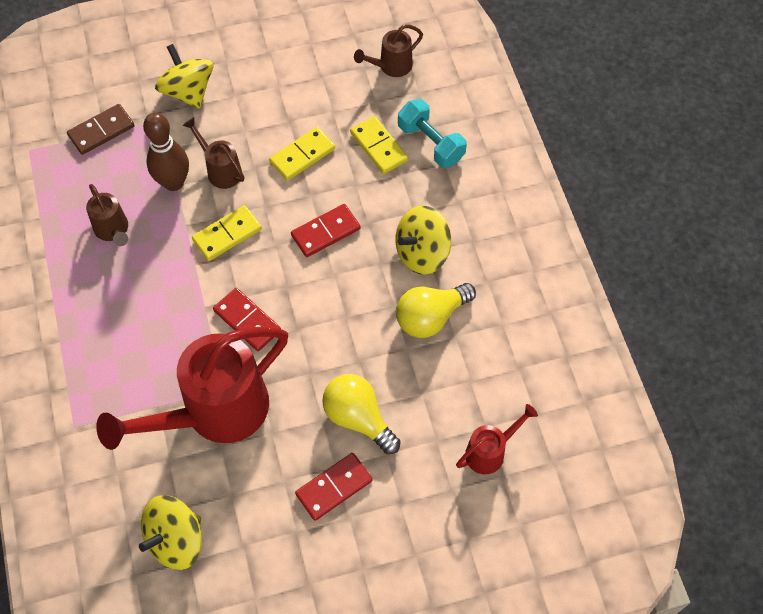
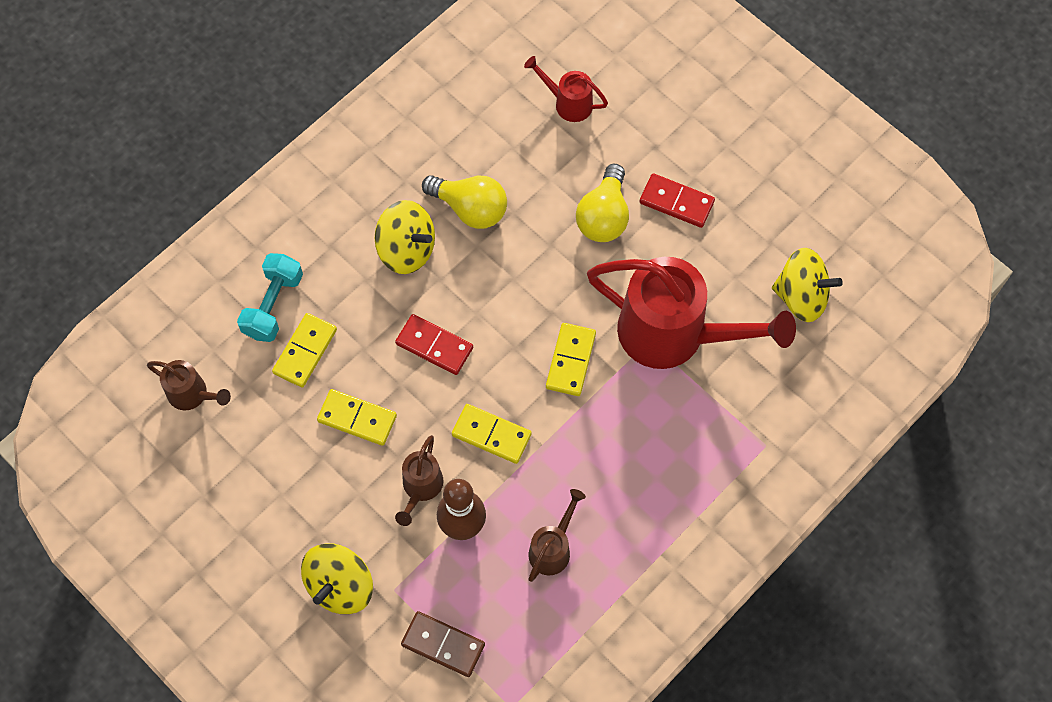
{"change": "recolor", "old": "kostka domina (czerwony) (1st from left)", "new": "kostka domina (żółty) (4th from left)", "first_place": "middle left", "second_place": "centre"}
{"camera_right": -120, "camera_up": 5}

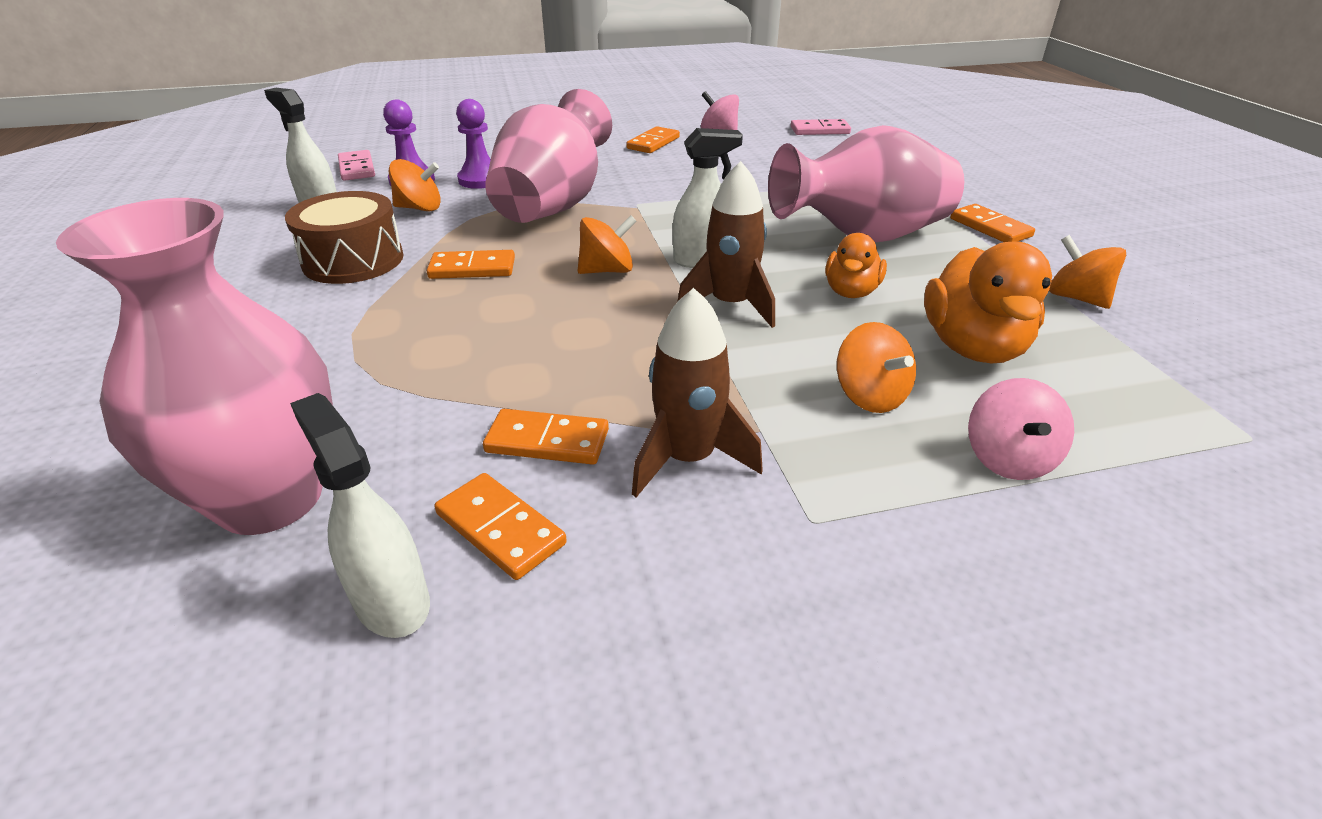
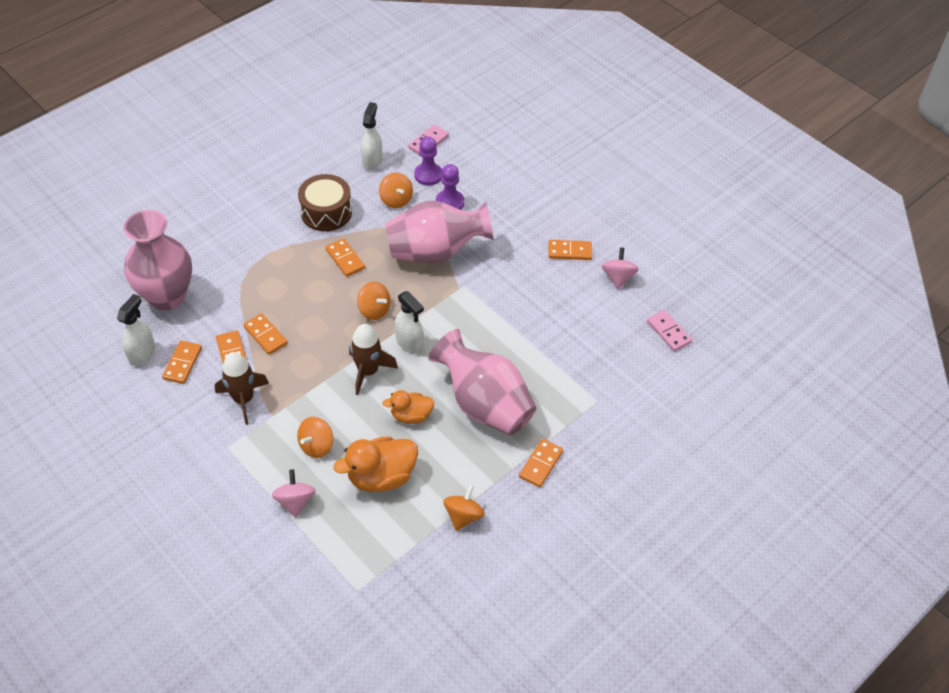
{"change": "insert", "new": "kostka domina (pomarańczowy) (3rd from left)", "second_place": "middle left"}
{"change": "rotate", "old": "bączek (różowy) (2nd from left in the first image)", "first_place": "middle right", "second_place": "bottom left", "degrees": 105}
{"camera_right": 60, "camera_up": 15}

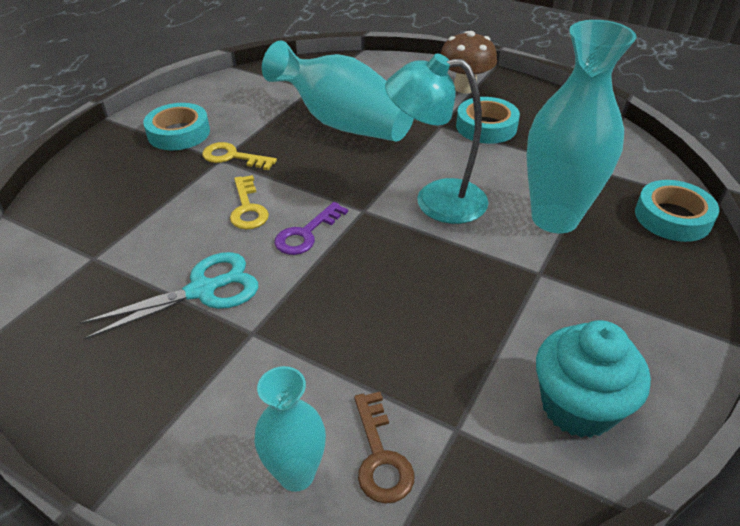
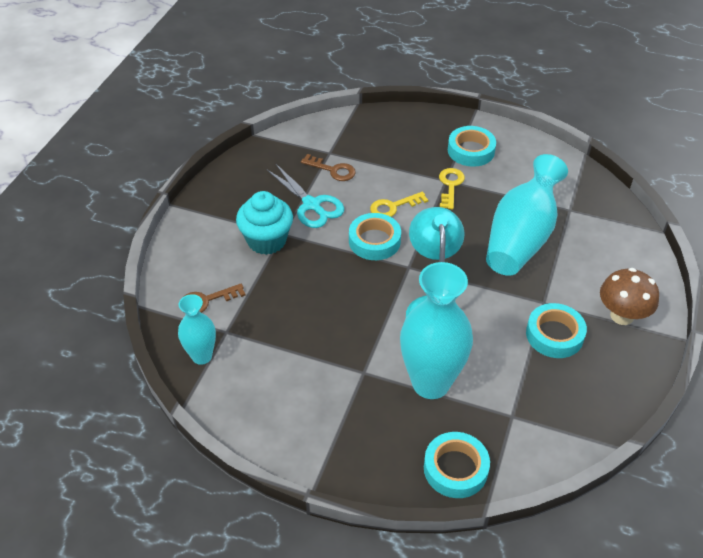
{"change": "move", "old": "wazon (turkusowy) (1st from left)", "first_place": "bottom centre", "second_place": "middle left"}
{"change": "move", "old": "muffinka (turkusowy)", "first_place": "bottom right", "second_place": "centre"}
{"change": "insert", "new": "klucz (brązowy) (2nd from left)", "second_place": "top centre"}
{"change": "replace", "old": "klucz (fioletowy)", "new": "taśma klejąca (turkusowy) (1st from left)", "first_place": "centre", "second_place": "centre"}
{"camera_right": 80, "camera_up": 5}

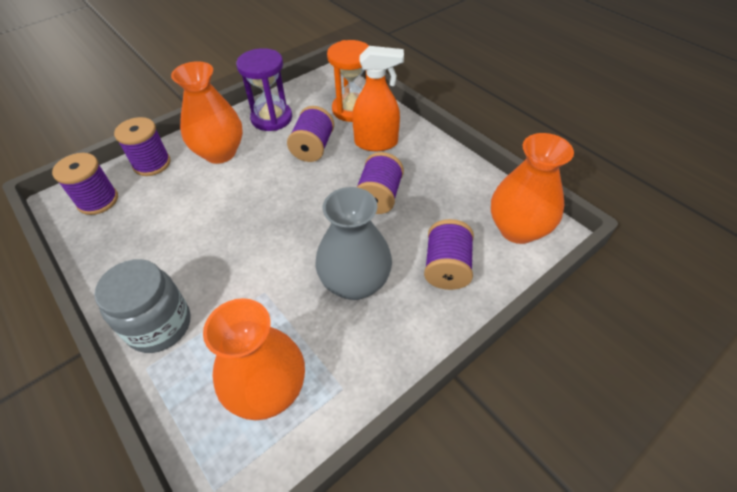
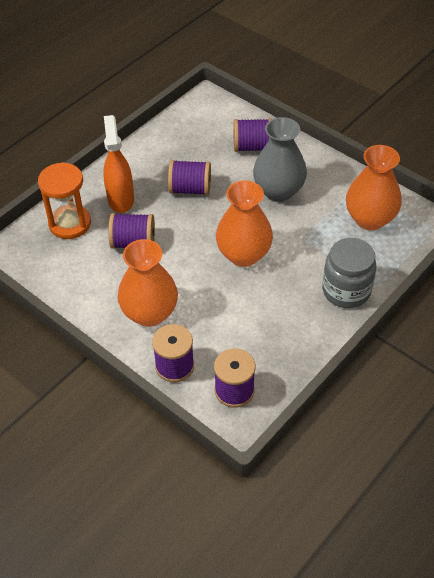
{"change": "move", "old": "wazon (pomarańczowy) (3rd from left in the first image)", "new": "wazon (pomarańczowy) (2nd from left)", "first_place": "middle right", "second_place": "centre"}
{"change": "delete", "old": "klepsydra (fioletowy)", "first_place": "top centre"}
{"camera_right": -100, "camera_up": 0}

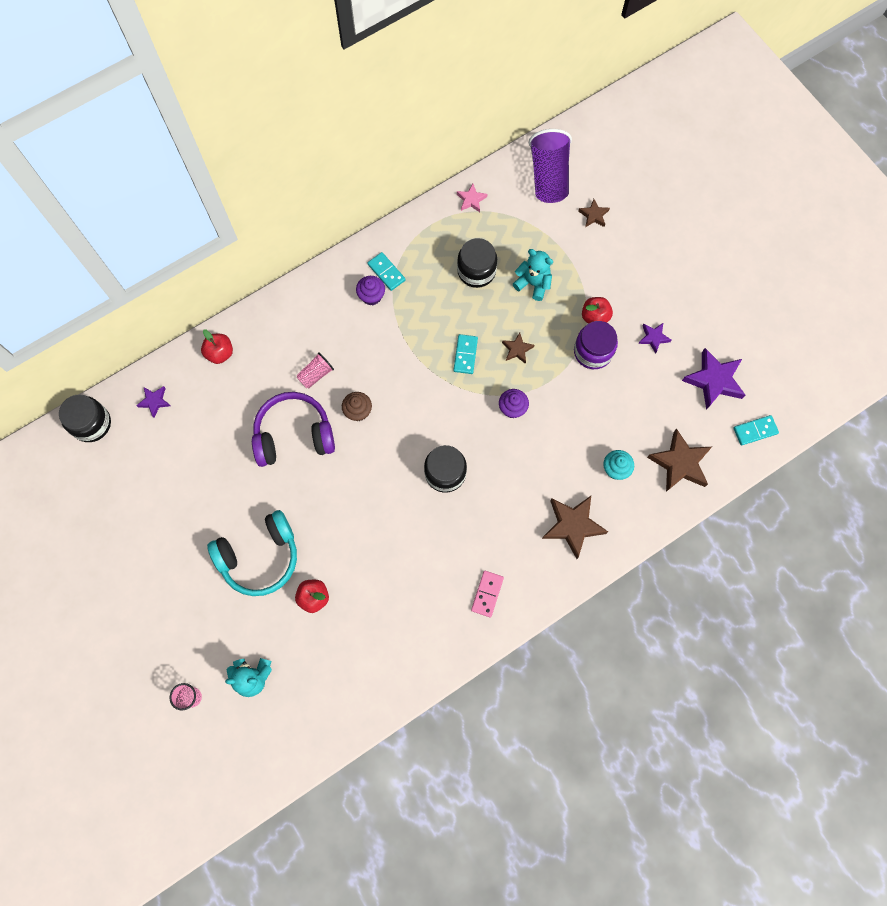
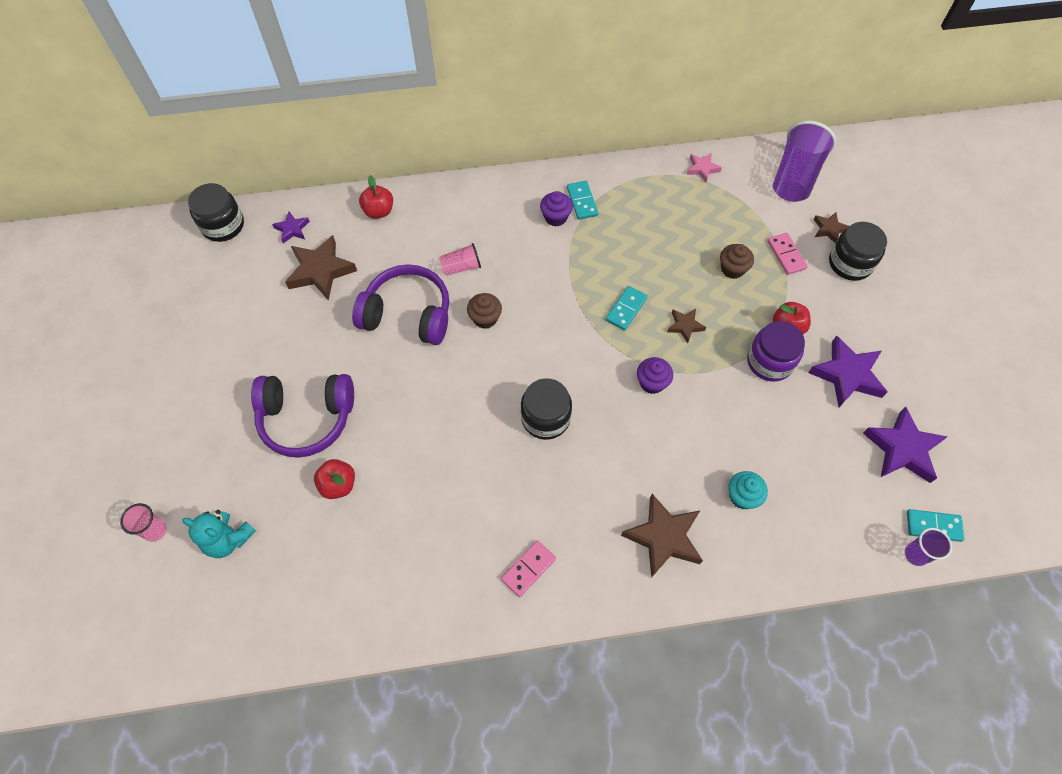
{"change": "recolor", "old": "słuchawki (turkusowy)", "new": "słuchawki (fioletowy) (1st from left)", "first_place": "middle left", "second_place": "middle left"}
{"change": "move", "old": "gwiazda (brązowy) (4th from left in the first image)", "new": "gwiazda (brązowy) (1st from left)", "first_place": "middle right", "second_place": "middle left"}
{"change": "replace", "old": "miś (turkusowy) (2nd from left)", "new": "muffinka (brązowy) (2nd from left)", "first_place": "top centre", "second_place": "middle right"}
{"change": "insert", "new": "kostka domina (różowy) (2nd from left)", "second_place": "top right"}
{"change": "resize", "old": "gwiazda (fioletowy) (2nd from left)", "first_place": "middle right", "second_place": "middle right", "factor": 1.89}
{"change": "move", "old": "słoik (czarny) (3rd from left)", "first_place": "top centre", "second_place": "top right"}
{"change": "insert", "new": "szklanka (fioletowy) (2nd from left)", "second_place": "bottom right"}
{"camera_right": 25, "camera_up": -10}

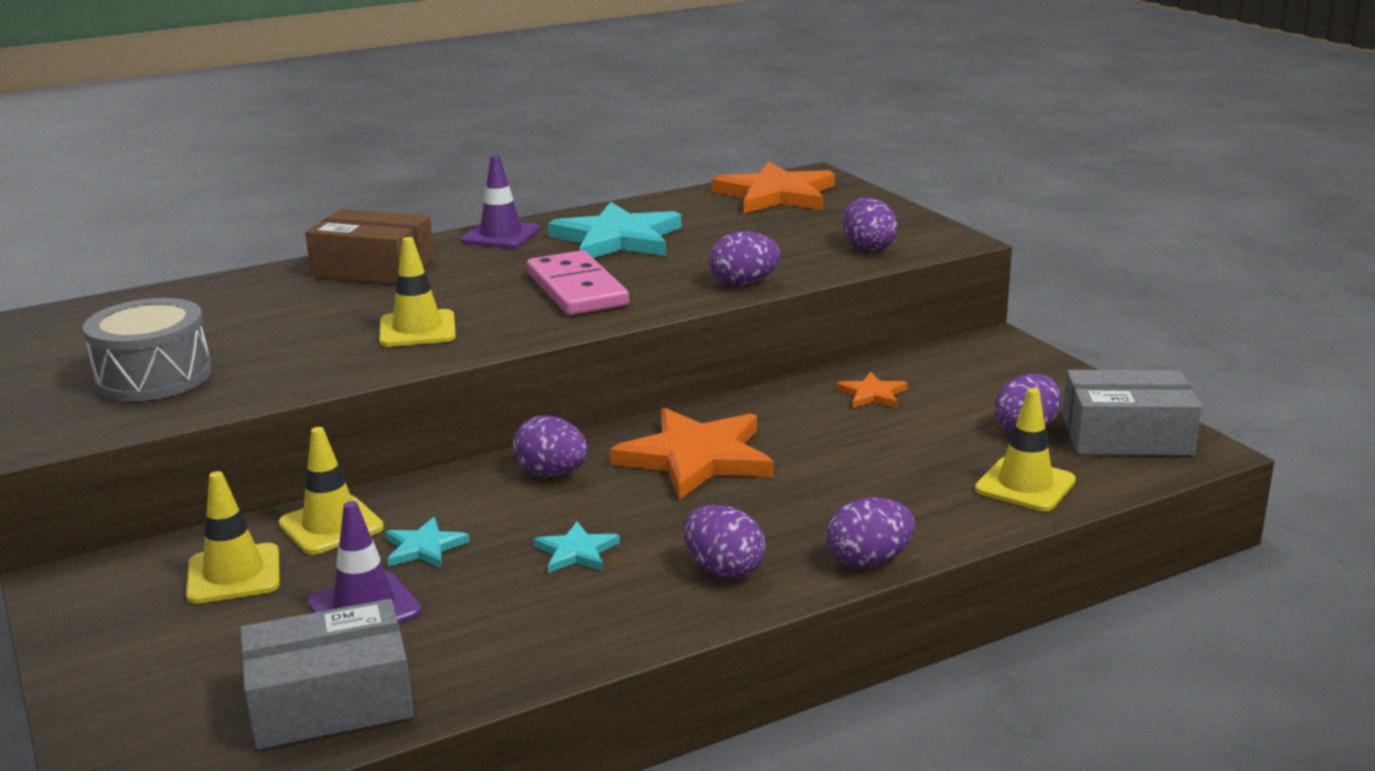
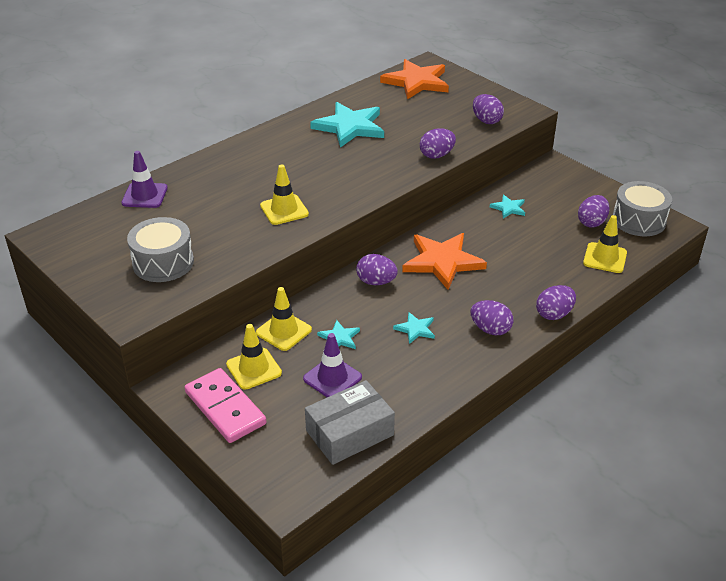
{"change": "move", "old": "pachołek (fioletowy) (2nd from left in the first image)", "new": "pachołek (fioletowy) (1st from left)", "first_place": "top centre", "second_place": "top left"}
{"change": "move", "old": "kostka domina (różowy)", "first_place": "centre", "second_place": "bottom left"}
{"change": "recolor", "old": "gwiazda (pomarańczowy) (3rd from left)", "new": "gwiazda (turkusowy) (4th from left)", "first_place": "centre", "second_place": "middle right"}
{"change": "replace", "old": "pudełko (szary) (2nd from left)", "new": "bęben (szary) (2nd from left)", "first_place": "middle right", "second_place": "middle right"}
{"change": "delete", "old": "pudełko (brązowy)", "first_place": "top left"}
{"camera_right": -15, "camera_up": 15}

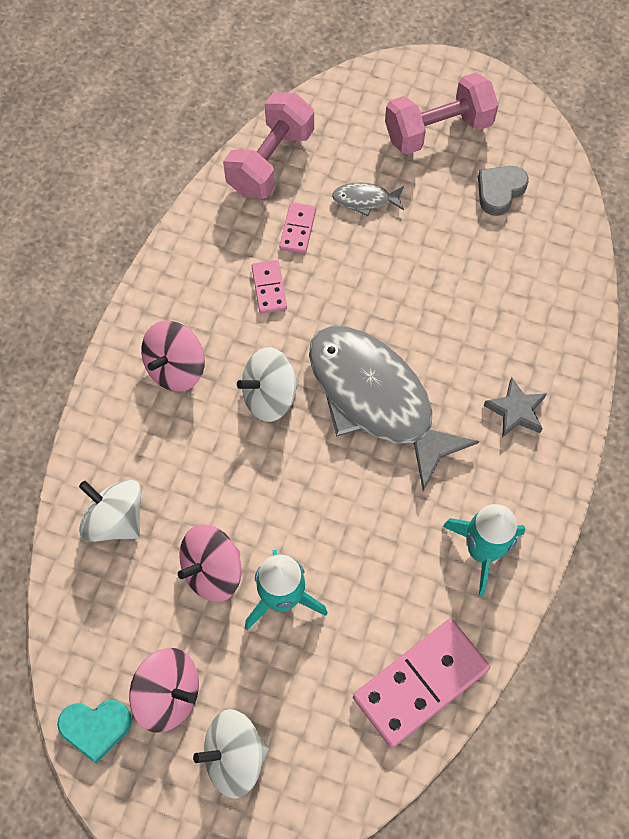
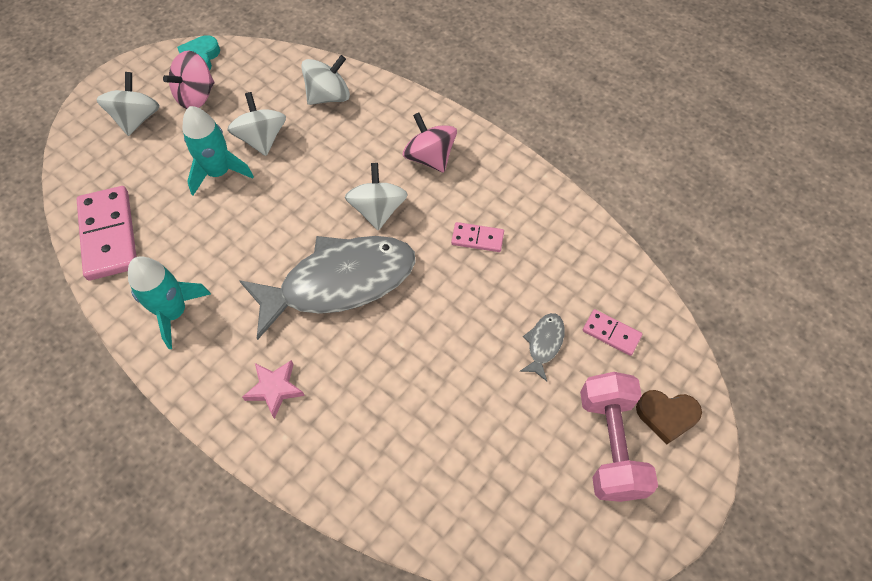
{"change": "recolor", "old": "bączek (różowy) (3rd from left)", "new": "bączek (biały) (2nd from left)", "first_place": "bottom left", "second_place": "top left"}
{"change": "recolor", "old": "gwiazda (szary)", "new": "gwiazda (różowy)", "first_place": "middle right", "second_place": "bottom left"}
{"change": "move", "old": "kostka domina (różowy) (2nd from left in the first image)", "new": "kostka domina (różowy) (3rd from left)", "first_place": "top centre", "second_place": "middle right"}
{"change": "insert", "new": "serce (brązowy)", "second_place": "bottom right"}
{"change": "delete", "old": "hantel (różowy) (1st from left)", "first_place": "top centre"}
{"change": "delete", "old": "serce (szary)", "first_place": "top right"}
{"camera_right": 110, "camera_up": -5}

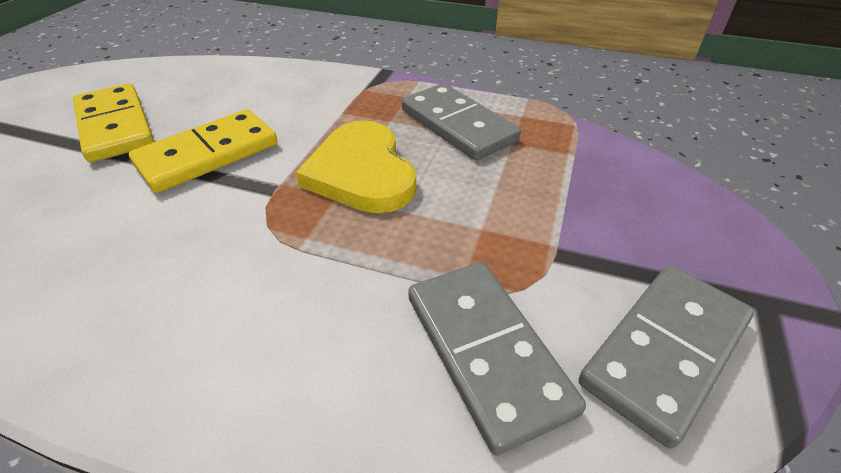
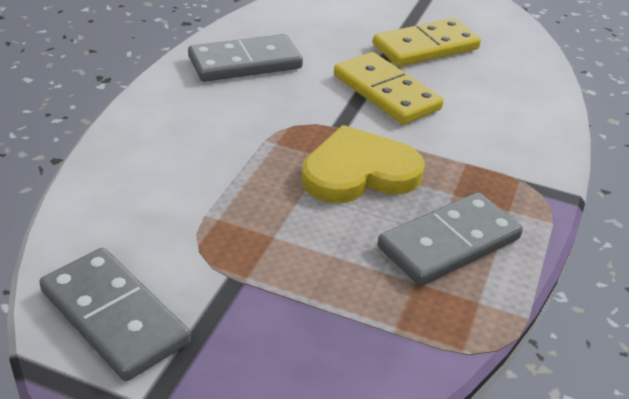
{"change": "move", "old": "kostka domina (szary) (2nd from left)", "first_place": "bottom centre", "second_place": "top centre"}
{"camera_right": 90, "camera_up": -5}

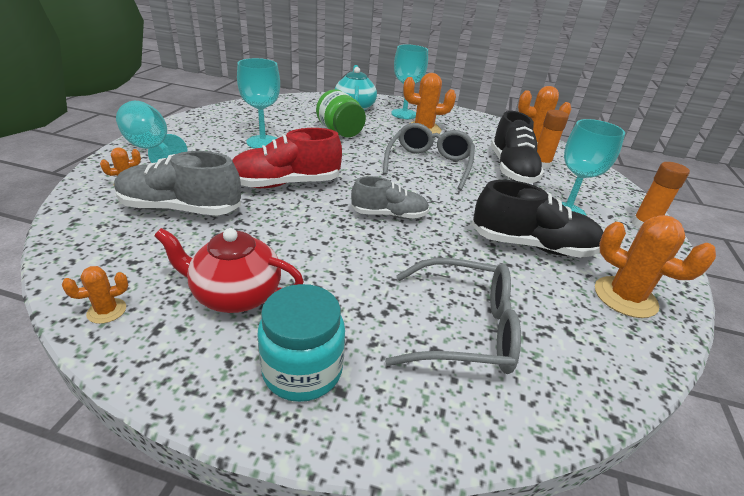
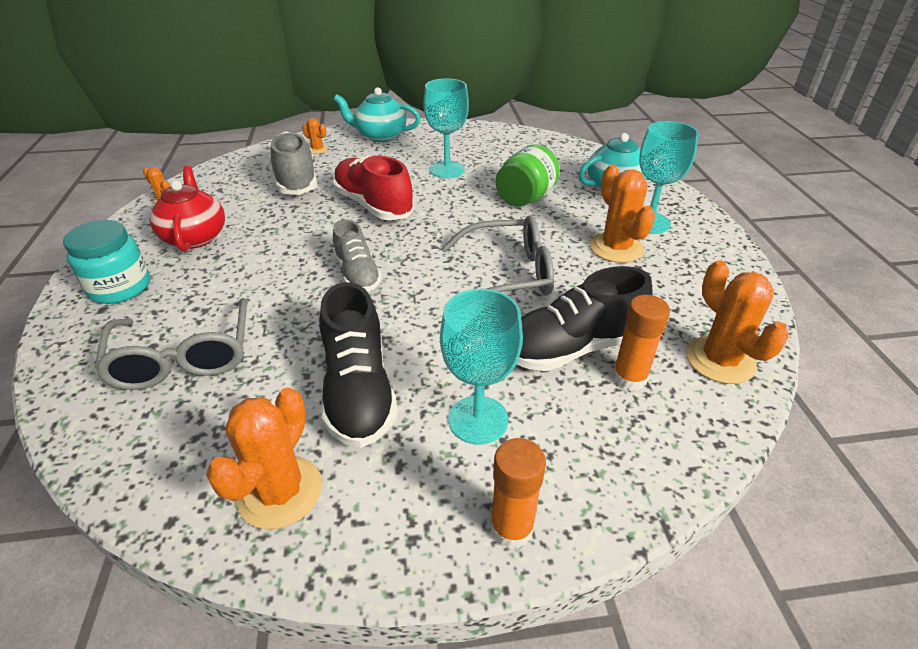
{"change": "replace", "old": "kielich (turkusowy) (1st from left)", "new": "imbryk (turkusowy) (1st from left)", "first_place": "top left", "second_place": "top centre"}
{"camera_right": 70, "camera_up": 5}

